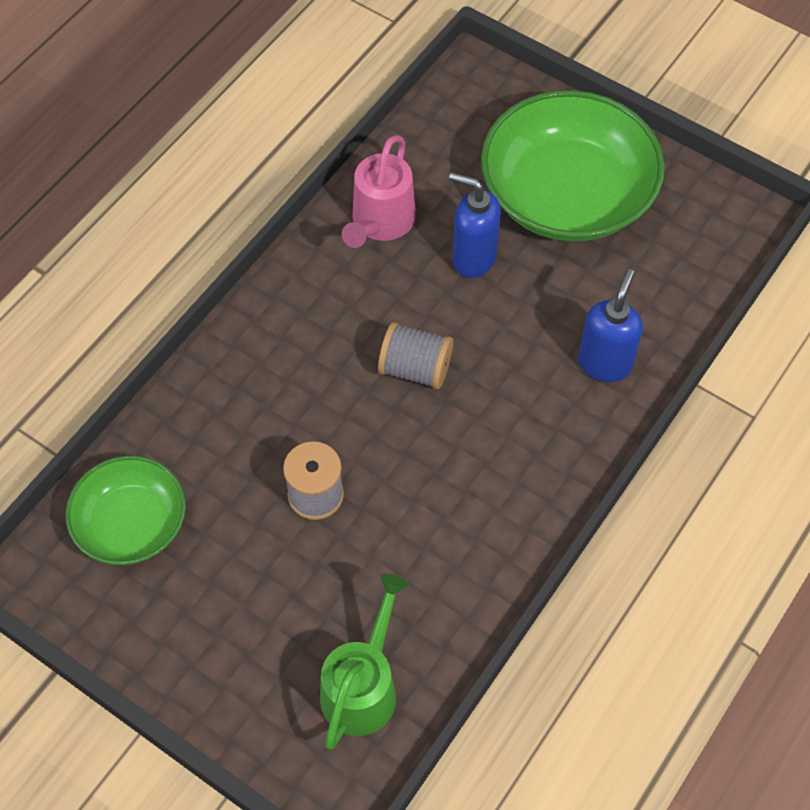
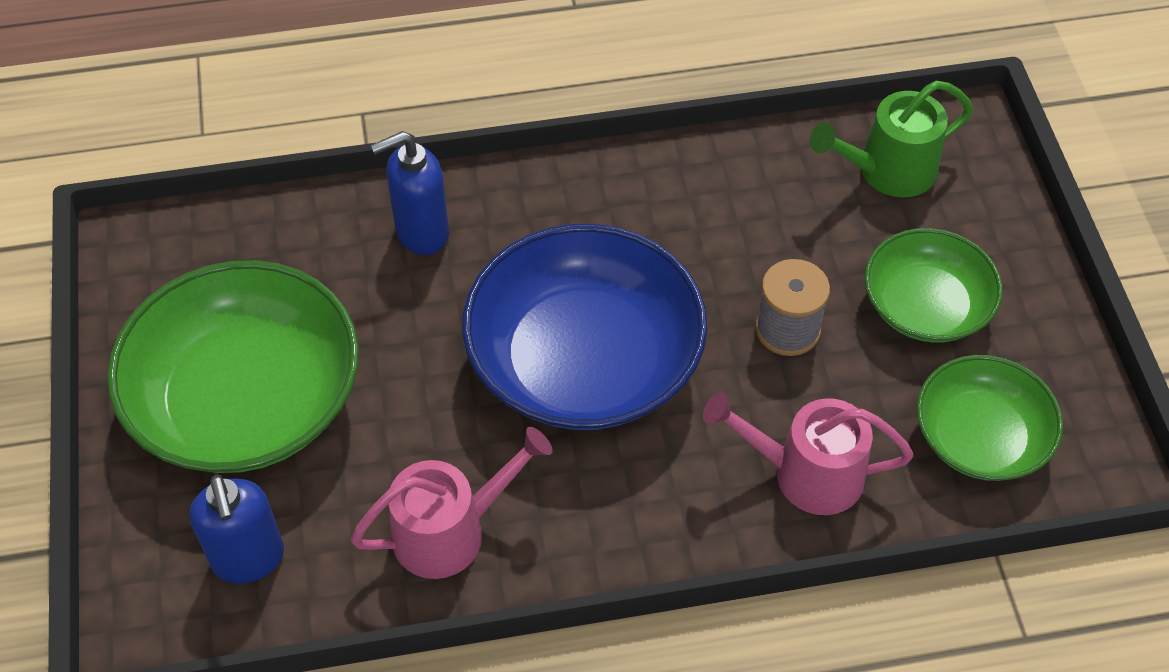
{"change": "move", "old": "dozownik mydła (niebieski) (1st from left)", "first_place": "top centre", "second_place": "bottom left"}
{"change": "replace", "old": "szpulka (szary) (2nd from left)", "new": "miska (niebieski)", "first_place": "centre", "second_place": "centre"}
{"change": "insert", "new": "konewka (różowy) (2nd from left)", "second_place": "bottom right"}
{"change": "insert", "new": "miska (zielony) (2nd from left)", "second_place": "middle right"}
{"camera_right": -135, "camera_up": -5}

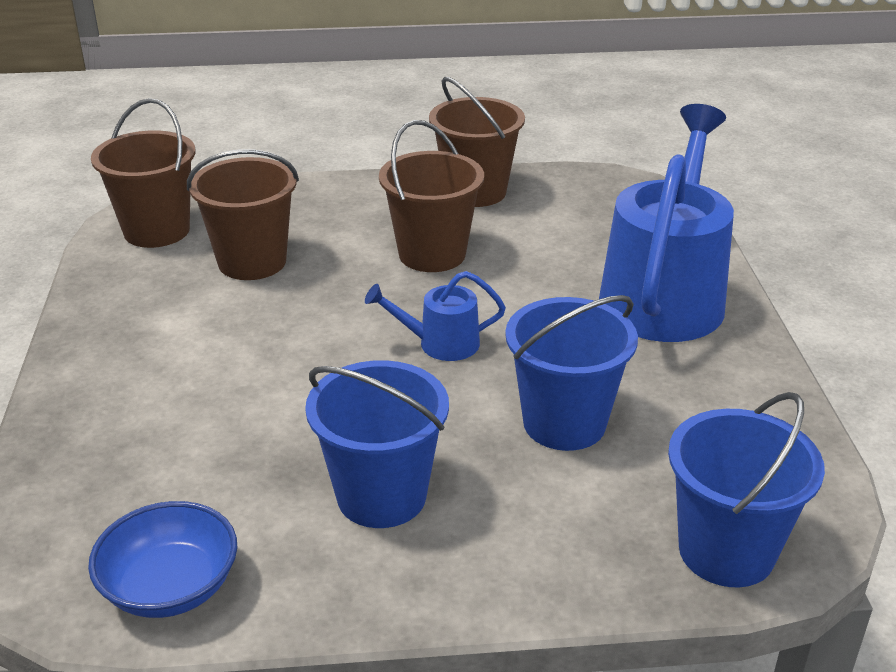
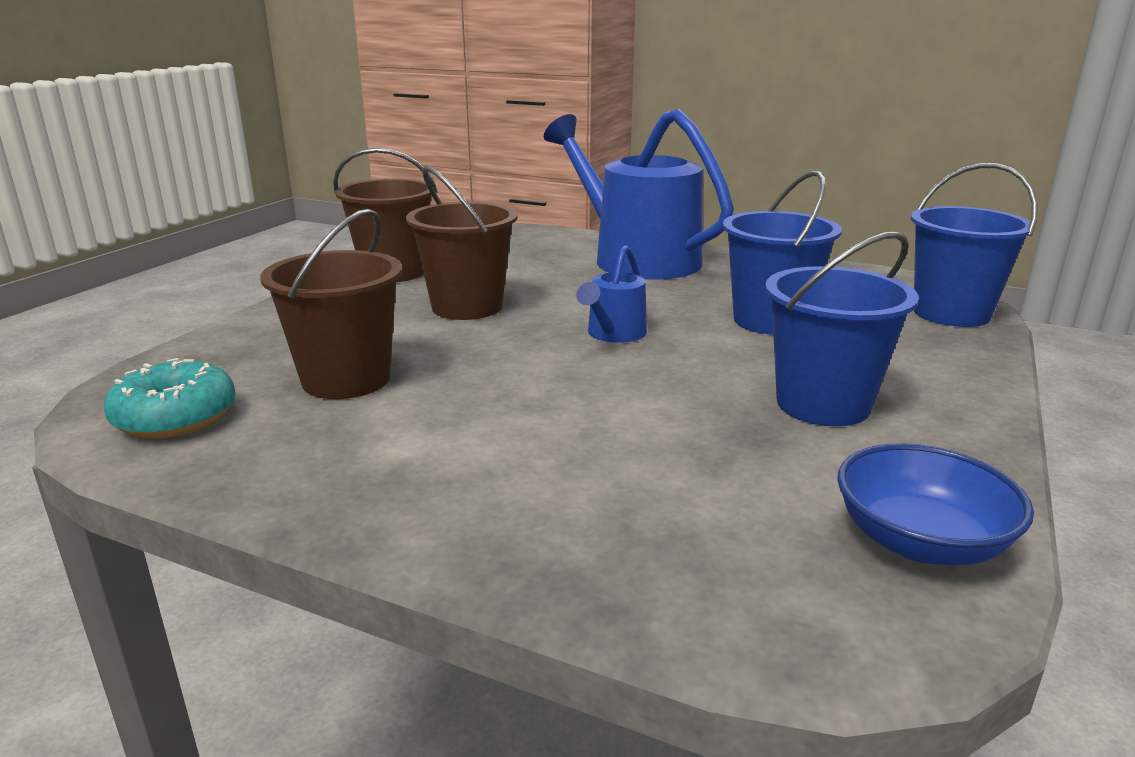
{"change": "replace", "old": "wiadro (brązowy) (1st from left)", "new": "donut (turkusowy)", "first_place": "top left", "second_place": "middle left"}
{"camera_right": -60, "camera_up": -10}

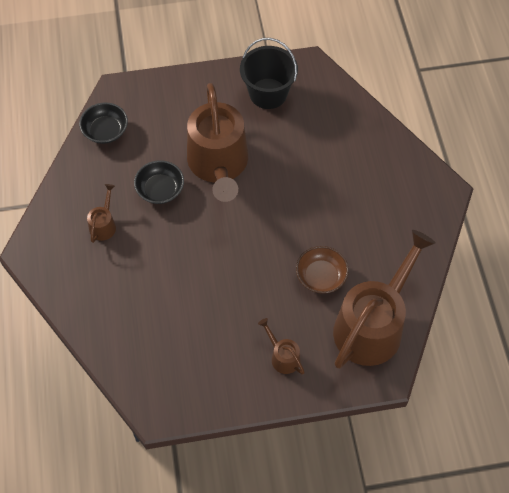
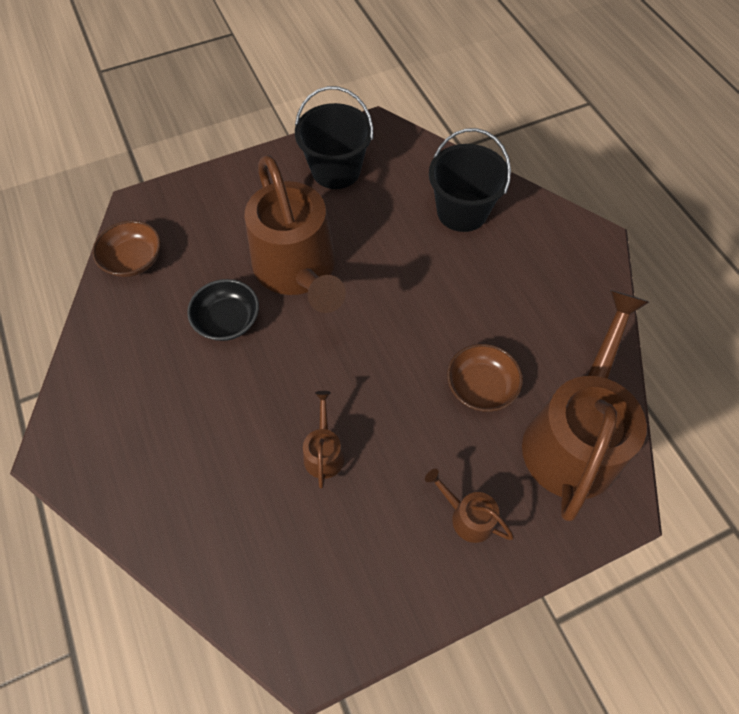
{"change": "recolor", "old": "miska (czarny) (1st from left)", "new": "miska (brązowy) (1st from left)", "first_place": "top left", "second_place": "middle left"}
{"change": "move", "old": "konewka (brązowy) (1st from left in the first image)", "new": "konewka (brązowy) (2nd from left)", "first_place": "middle left", "second_place": "centre"}
{"change": "insert", "new": "wiadro (czarny) (2nd from left)", "second_place": "top centre"}
{"camera_right": -15, "camera_up": 0}

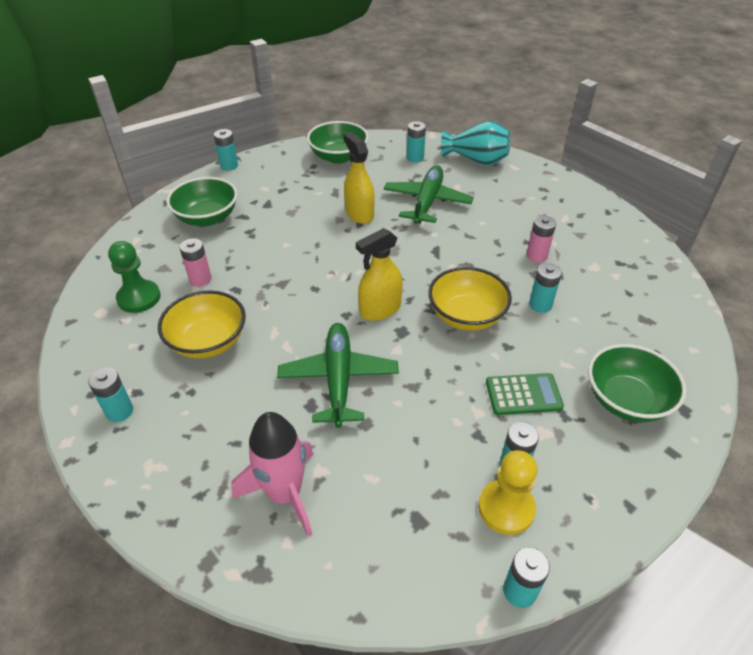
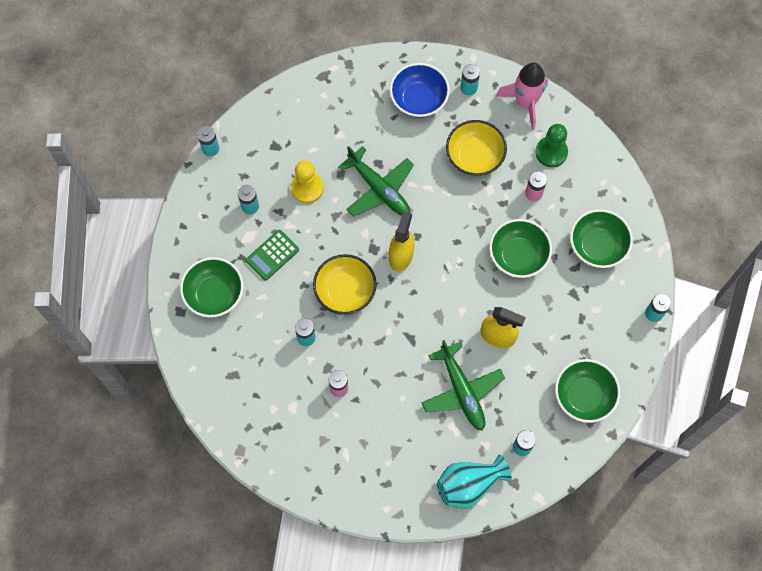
{"change": "move", "old": "pionek (żółty)", "first_place": "bottom right", "second_place": "top centre"}
{"change": "insert", "new": "miska (niebieski)", "second_place": "top centre"}
{"change": "insert", "new": "miska (zielony) (2nd from left)", "second_place": "middle right"}
{"change": "move", "old": "rakieta (różowy)", "first_place": "bottom centre", "second_place": "top right"}
{"camera_right": 140, "camera_up": 25}

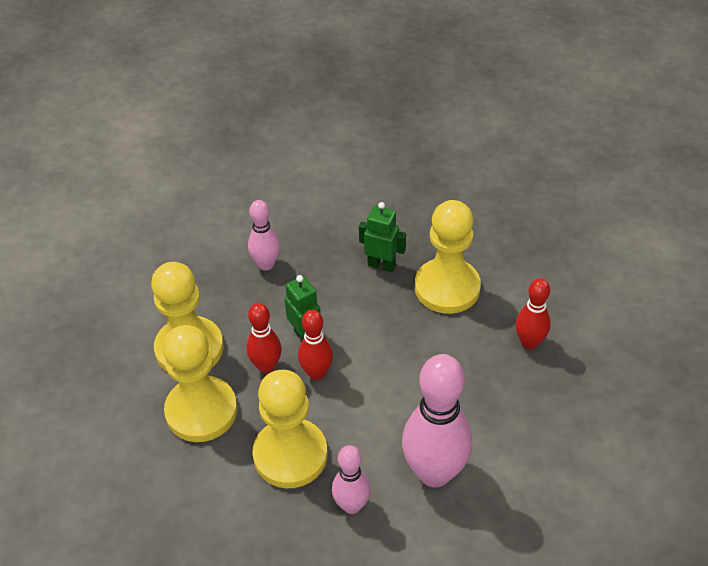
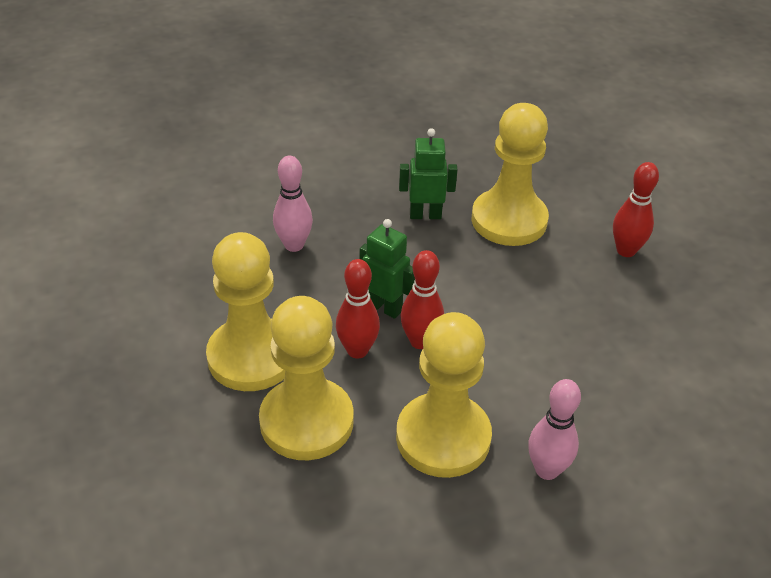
{"change": "delete", "old": "kręgiel (różowy) (3rd from left)", "first_place": "bottom centre"}
{"camera_right": -25, "camera_up": -5}

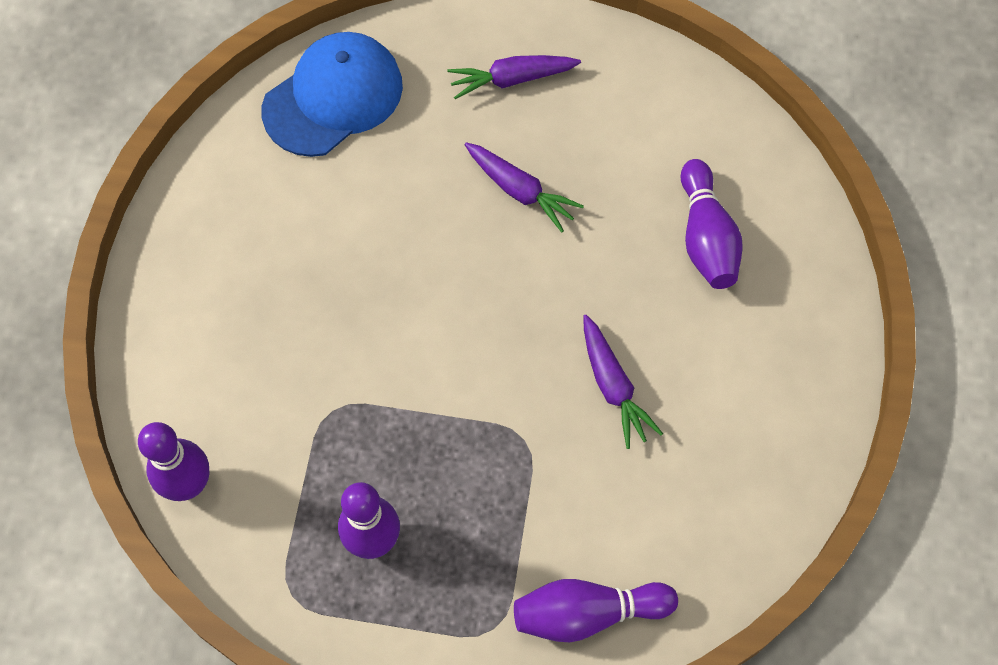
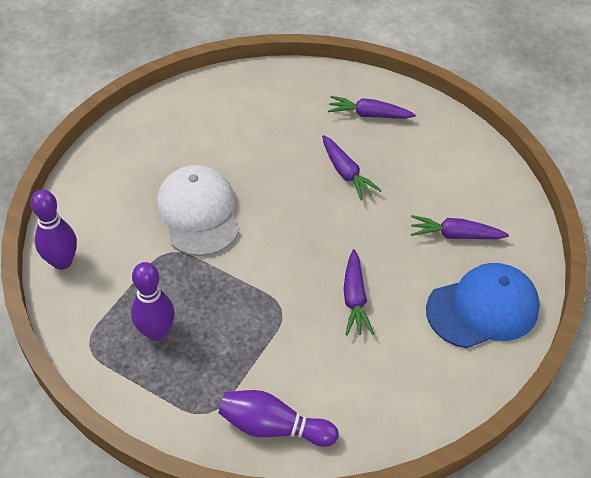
{"change": "insert", "new": "czapka (biały)", "second_place": "centre"}
{"change": "replace", "old": "kręgiel (fioletowy) (4th from left)", "new": "marchewka (fioletowy) (4th from left)", "first_place": "middle right", "second_place": "middle right"}
{"change": "move", "old": "czapka (niebieski)", "first_place": "top left", "second_place": "middle right"}
{"camera_right": 20, "camera_up": -15}

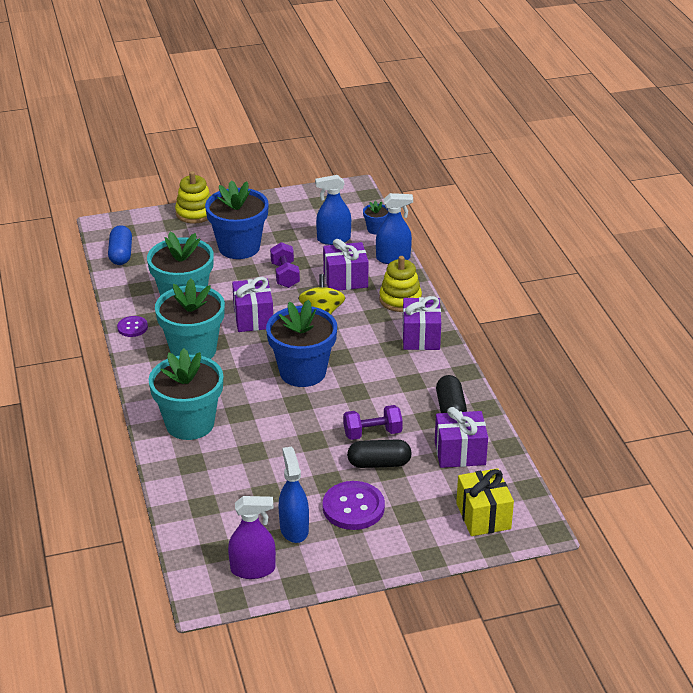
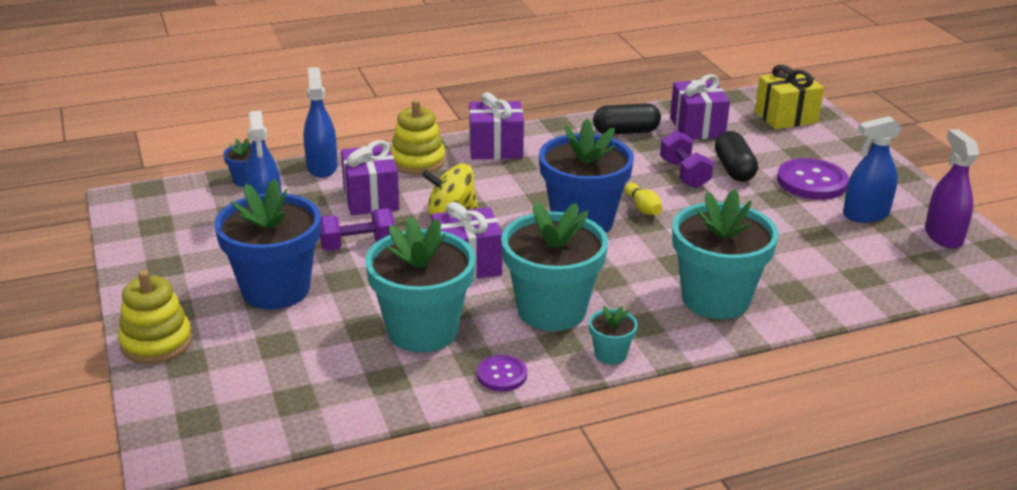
{"change": "insert", "new": "doniczka (turkusowy) (3rd from left)", "second_place": "bottom centre"}
{"change": "insert", "new": "kręgiel (żółty)", "second_place": "centre"}
{"change": "delete", "old": "kapsułka (niebieski)", "first_place": "middle left"}
{"camera_right": -95, "camera_up": -5}

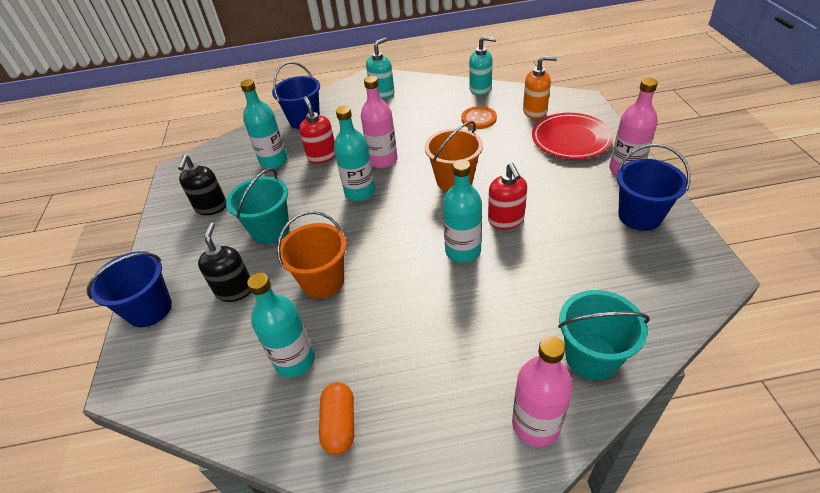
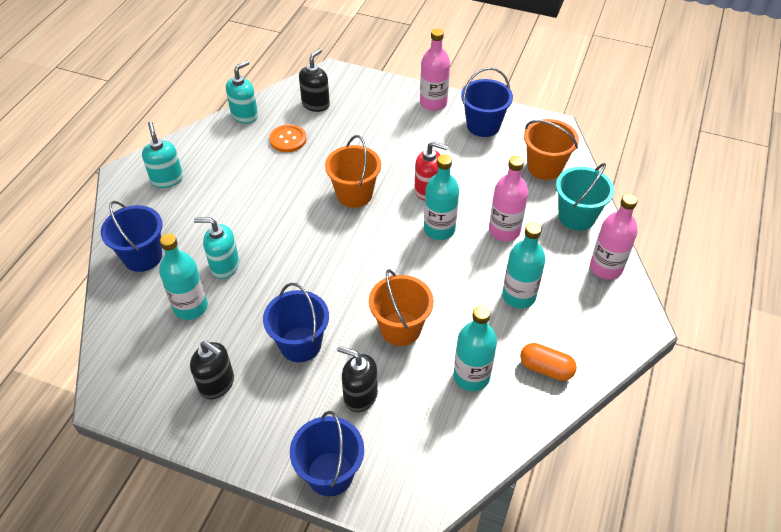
{"change": "recolor", "old": "dozownik mydła (czerwony) (1st from left)", "new": "dozownik mydła (turkusowy) (2nd from left)", "first_place": "top centre", "second_place": "middle left"}
{"change": "recolor", "old": "wiadro (turkusowy) (1st from left)", "new": "wiadro (niebieski) (2nd from left)", "first_place": "middle left", "second_place": "centre"}
{"change": "recolor", "old": "dozownik mydła (pomarańczowy)", "new": "dozownik mydła (czarny) (2nd from left)", "first_place": "top centre", "second_place": "top centre"}
{"change": "move", "old": "butelka (różowy) (1st from left in the first image)", "new": "butelka (różowy) (2nd from left)", "first_place": "top centre", "second_place": "centre"}
{"change": "move", "old": "butelka (turkusowy) (3rd from left in the first image)", "new": "butelka (turkusowy) (4th from left)", "first_place": "top centre", "second_place": "middle right"}
{"change": "insert", "new": "wiadro (pomarańczowy) (3rd from left)", "second_place": "top right"}
{"change": "delete", "old": "talerz (czerwony)", "first_place": "top right"}
{"camera_right": -65, "camera_up": 5}

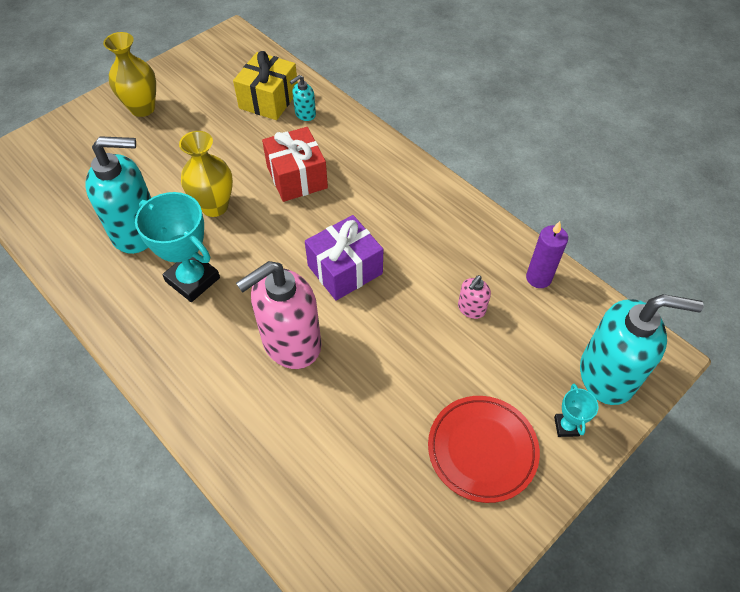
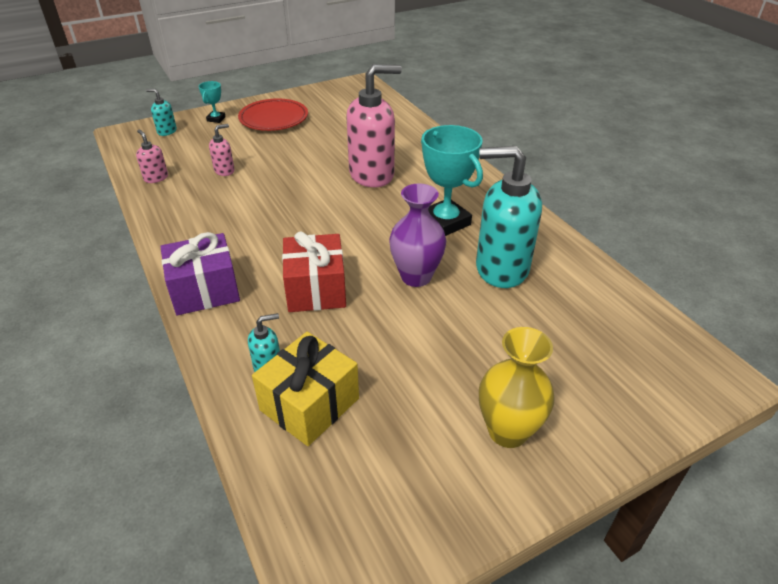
{"change": "replace", "old": "świeca (fioletowy)", "new": "dozownik mydła (różowy) (1st from left)", "first_place": "middle right", "second_place": "top left"}
{"change": "resize", "old": "dozownik mydła (turkusowy) (3rd from left in the first image)", "first_place": "middle right", "second_place": "top left", "factor": 0.44}
{"change": "move", "old": "prezent (fioletowy)", "first_place": "centre", "second_place": "middle left"}
{"change": "recolor", "old": "wazon (żółty) (2nd from left)", "new": "wazon (fioletowy)", "first_place": "top left", "second_place": "centre"}
{"camera_right": -165, "camera_up": -15}

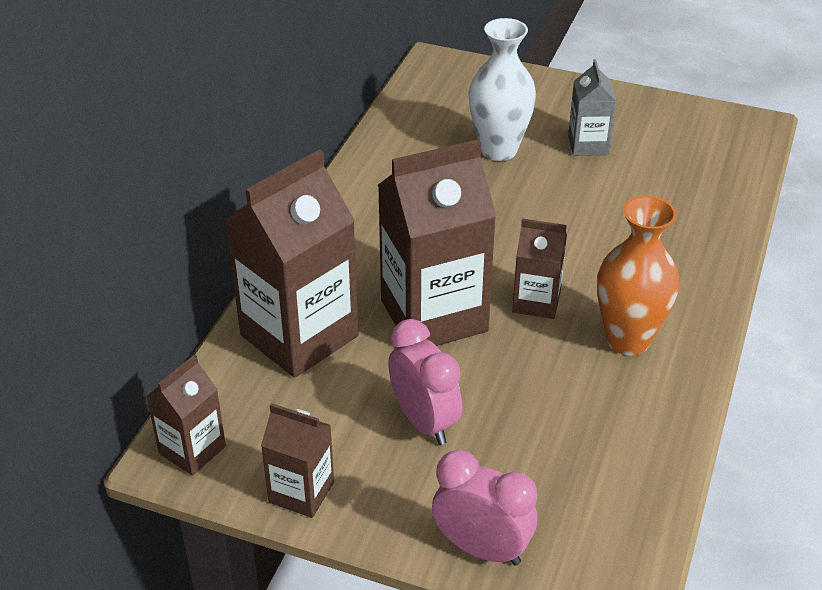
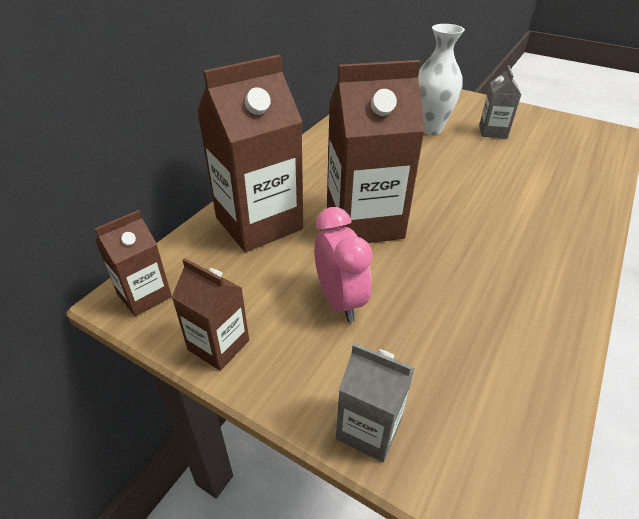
{"change": "replace", "old": "budzik (różowy) (2nd from left)", "new": "karton mleka (szary) (1st from left)", "first_place": "bottom centre", "second_place": "bottom centre"}
{"change": "delete", "old": "karton mleka (brązowy) (5th from left)", "first_place": "centre"}
{"change": "delete", "old": "wazon (pomarańczowy)", "first_place": "middle right"}
{"camera_right": 10, "camera_up": 0}

